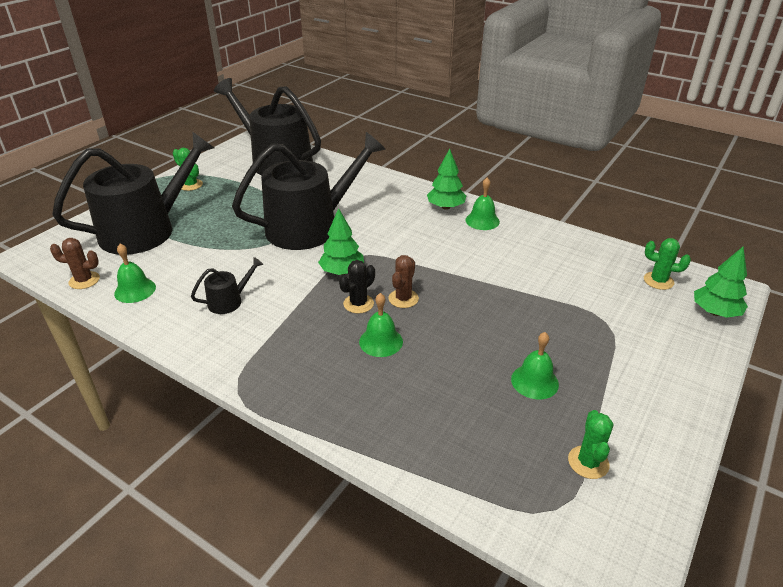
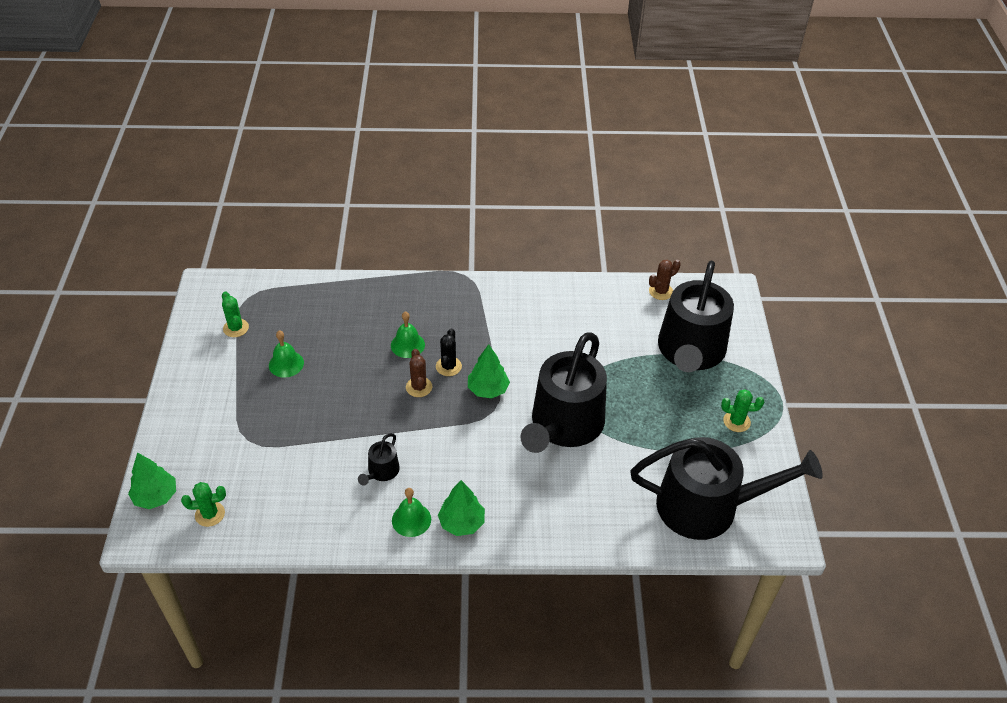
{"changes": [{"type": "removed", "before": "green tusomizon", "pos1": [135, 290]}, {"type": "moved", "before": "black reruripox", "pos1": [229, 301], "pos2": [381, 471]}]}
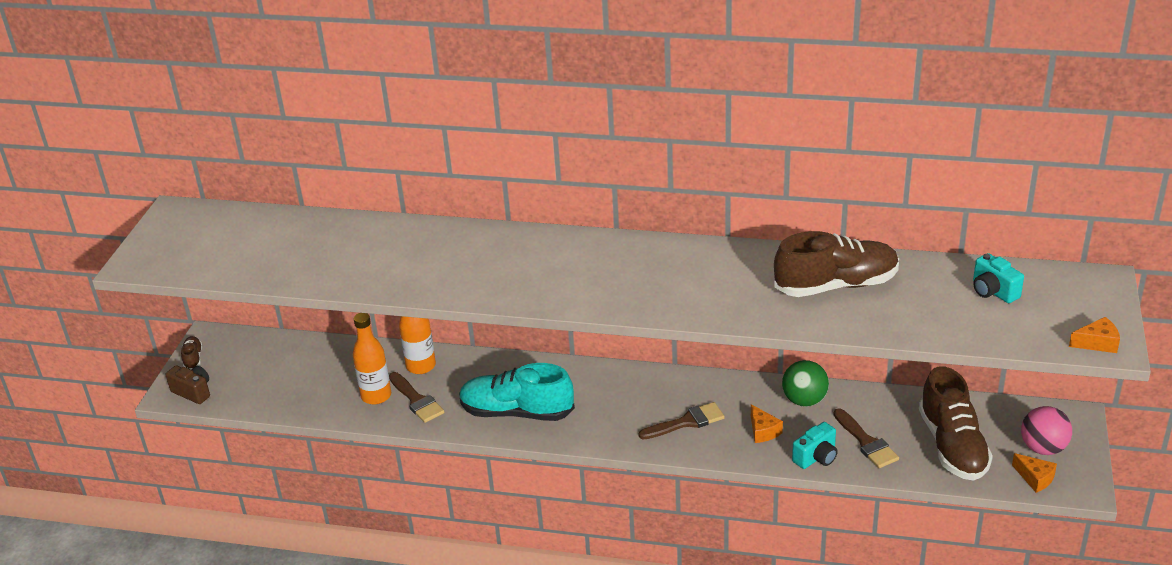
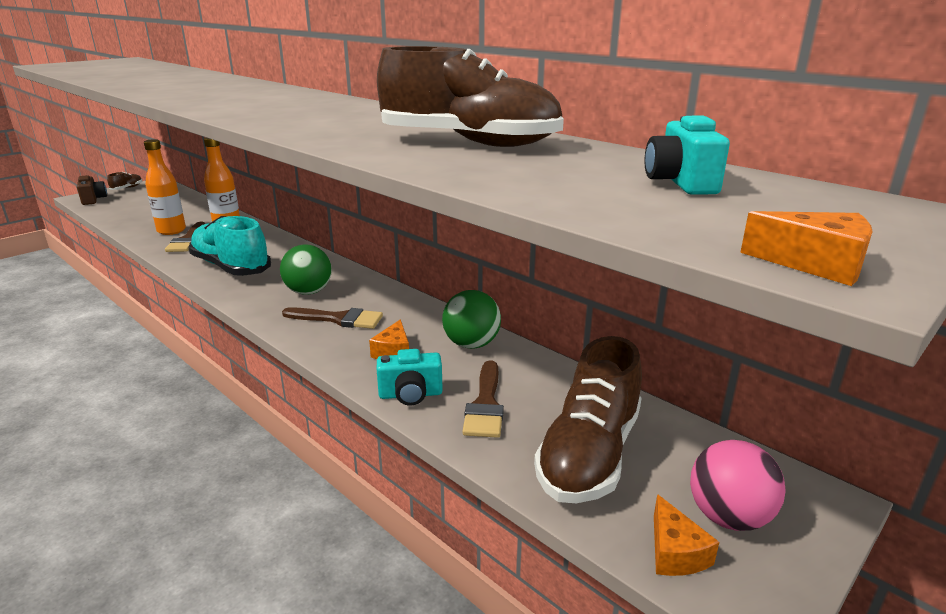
{"changes": [{"type": "added", "after": "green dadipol", "pos2": [308, 292]}]}
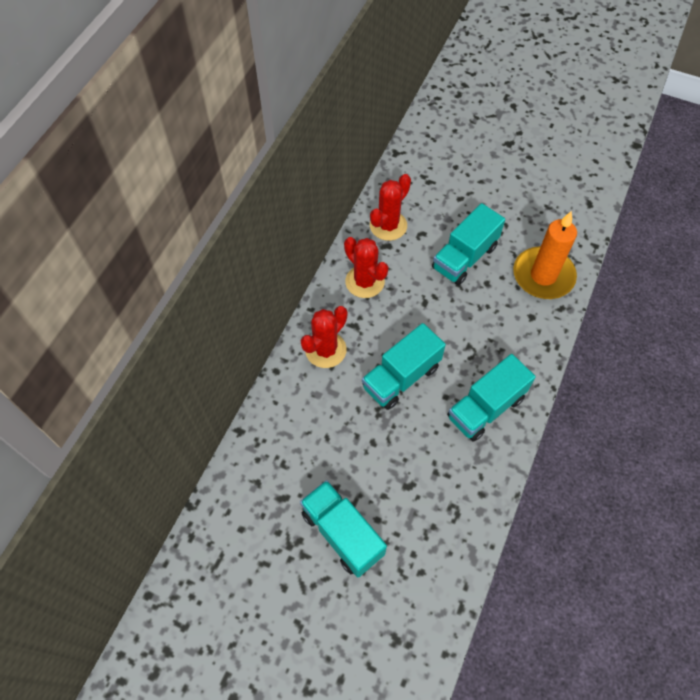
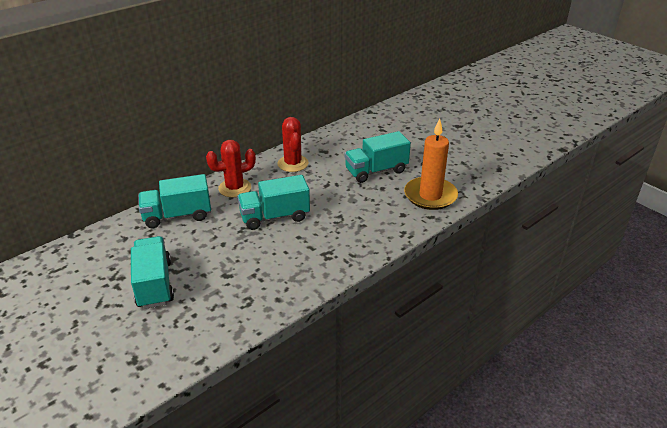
{"changes": [{"type": "removed", "before": "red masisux", "pos1": [388, 225]}, {"type": "moved", "before": "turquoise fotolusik", "pos1": [485, 407], "pos2": [177, 215]}]}
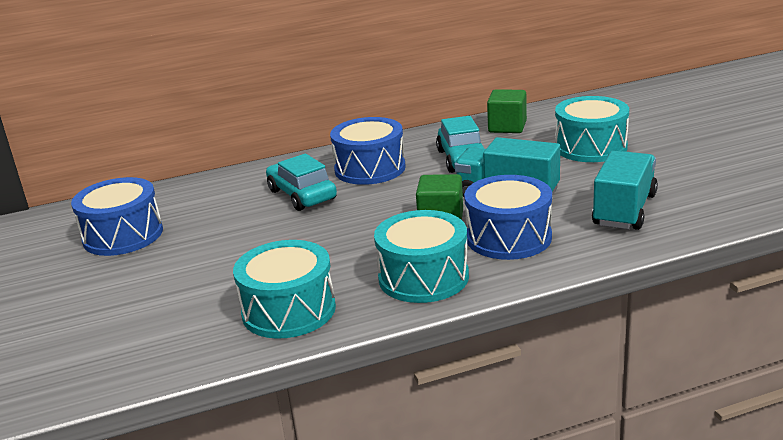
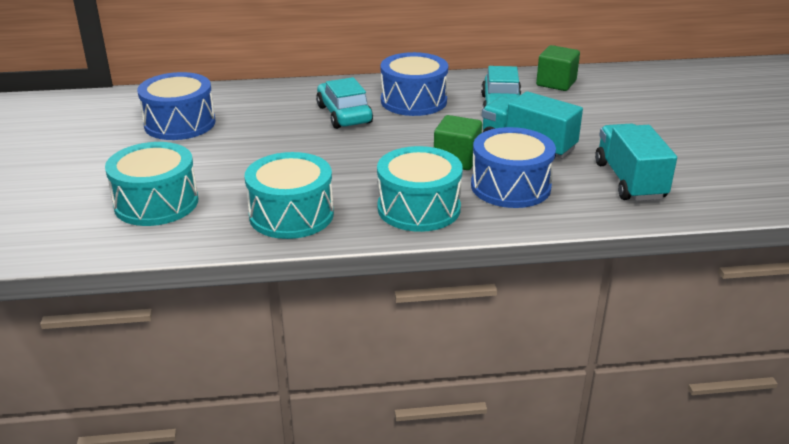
{"changes": [{"type": "moved", "before": "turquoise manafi", "pos1": [590, 147], "pos2": [156, 203]}, {"type": "turned", "before": "turquoise fotolusik", "pos1": [624, 210], "pos2": [629, 181], "turn": -45}]}
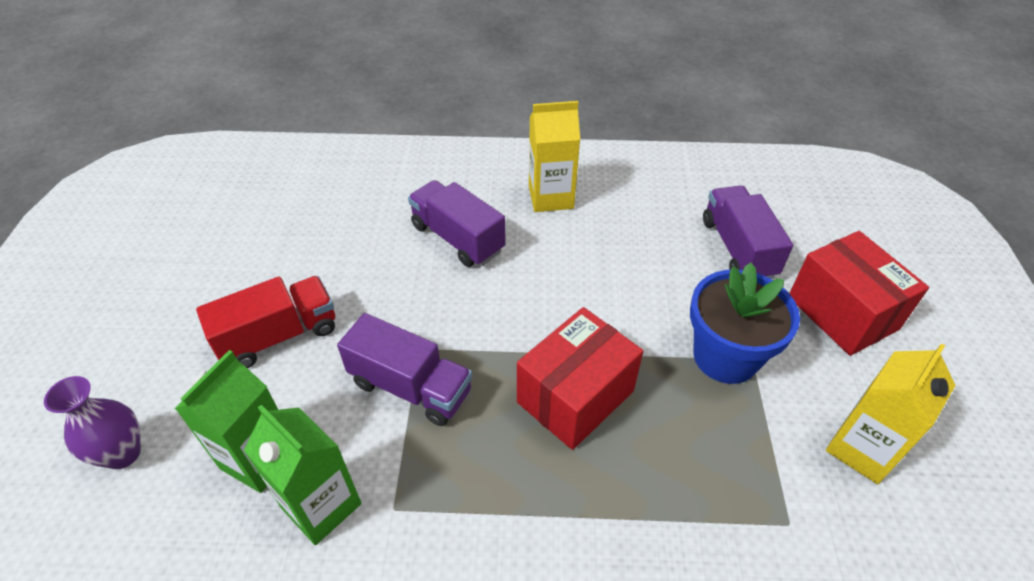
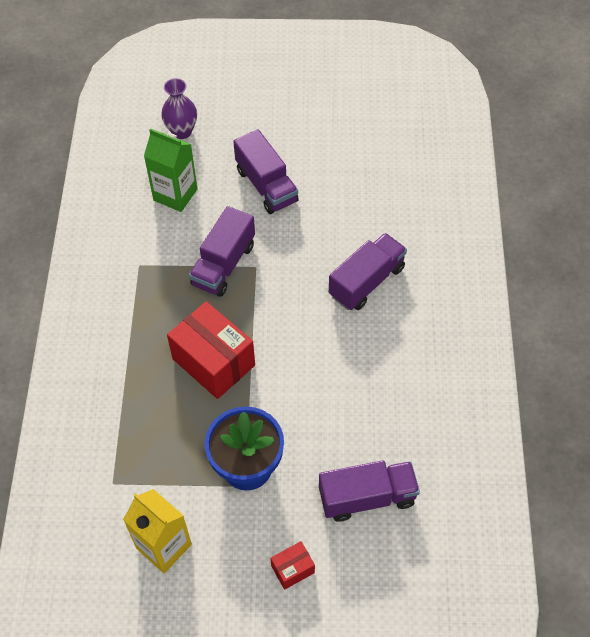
{"changes": [{"type": "removed", "before": "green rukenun", "pos1": [321, 505]}, {"type": "removed", "before": "yellow rukenun", "pos1": [551, 197]}, {"type": "recoloured", "before": "red fotolusik", "after": "purple fotolusik", "pos1": [278, 336], "pos2": [266, 185]}, {"type": "resized", "before": "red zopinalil", "pos1": [842, 313], "pos2": [292, 569], "scale": 0.47}]}
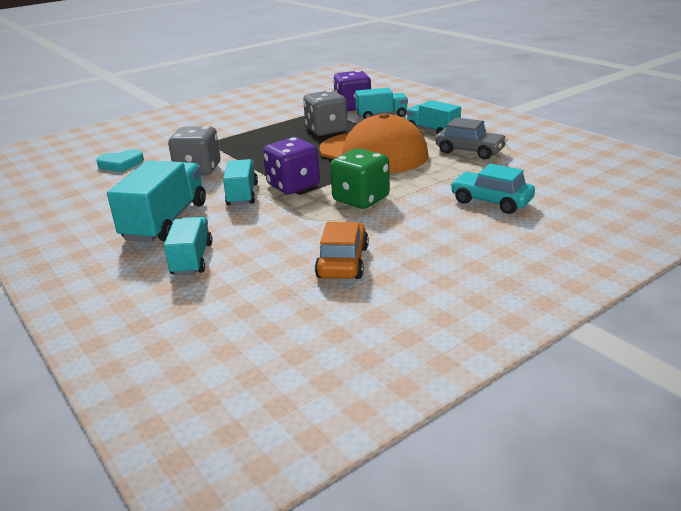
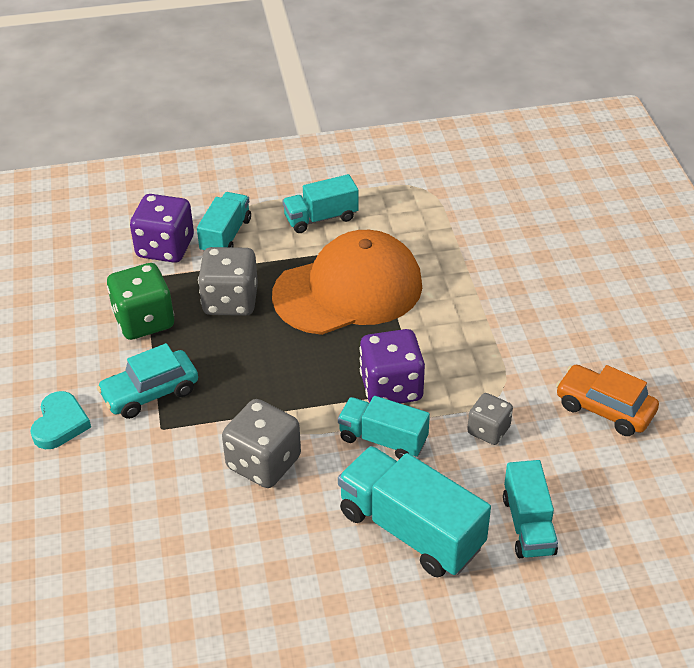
{"changes": [{"type": "removed", "before": "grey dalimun", "pos1": [470, 151]}, {"type": "added", "after": "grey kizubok", "pos2": [488, 430]}, {"type": "moved", "before": "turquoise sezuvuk", "pos1": [121, 164], "pos2": [60, 424]}, {"type": "moved", "before": "green kizubok", "pos1": [361, 199], "pos2": [144, 321]}, {"type": "moved", "before": "turquoise dalimun", "pos1": [491, 201], "pos2": [150, 393]}, {"type": "turned", "before": "turquoise fotolusik", "pos1": [192, 259], "pos2": [528, 525], "turn": -120}]}
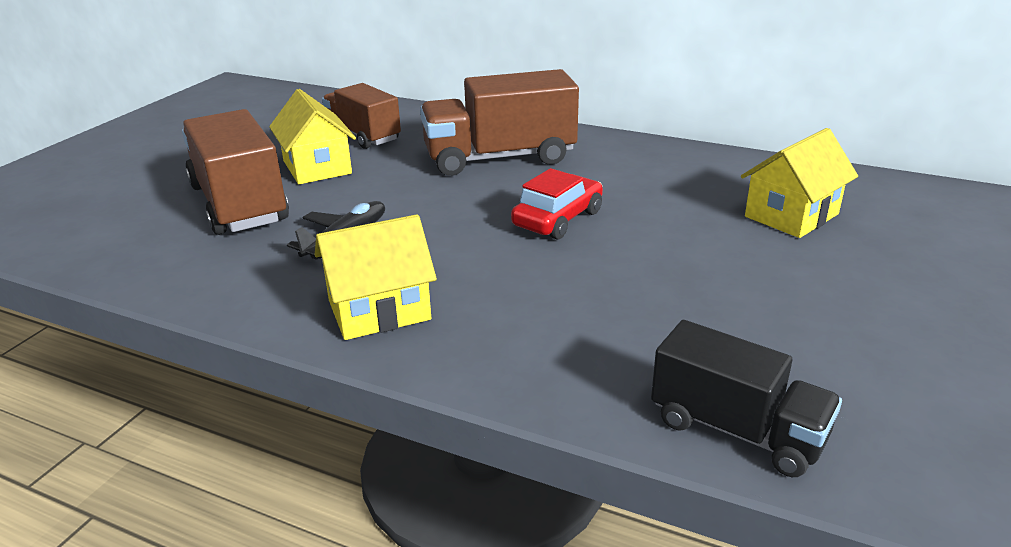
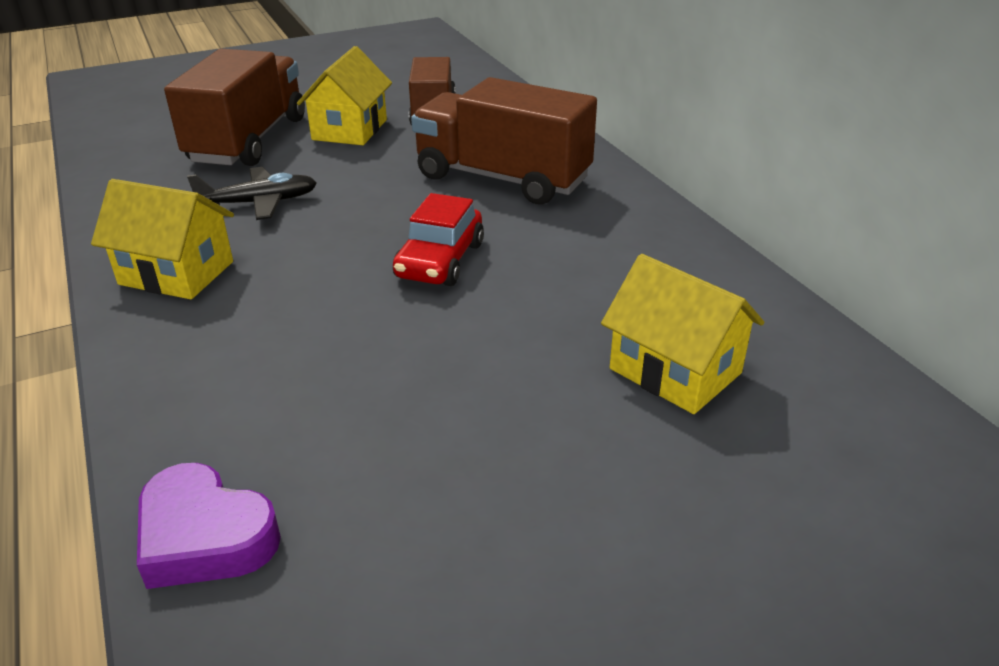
{"changes": [{"type": "replaced", "before": "black fotolusik", "after": "purple sezuvuk", "pos1": [736, 430], "pos2": [205, 536]}, {"type": "turned", "before": "red dalimun", "pos1": [558, 219], "pos2": [440, 261], "turn": 120}, {"type": "turned", "before": "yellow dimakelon", "pos1": [791, 215], "pos2": [675, 371], "turn": 45}]}
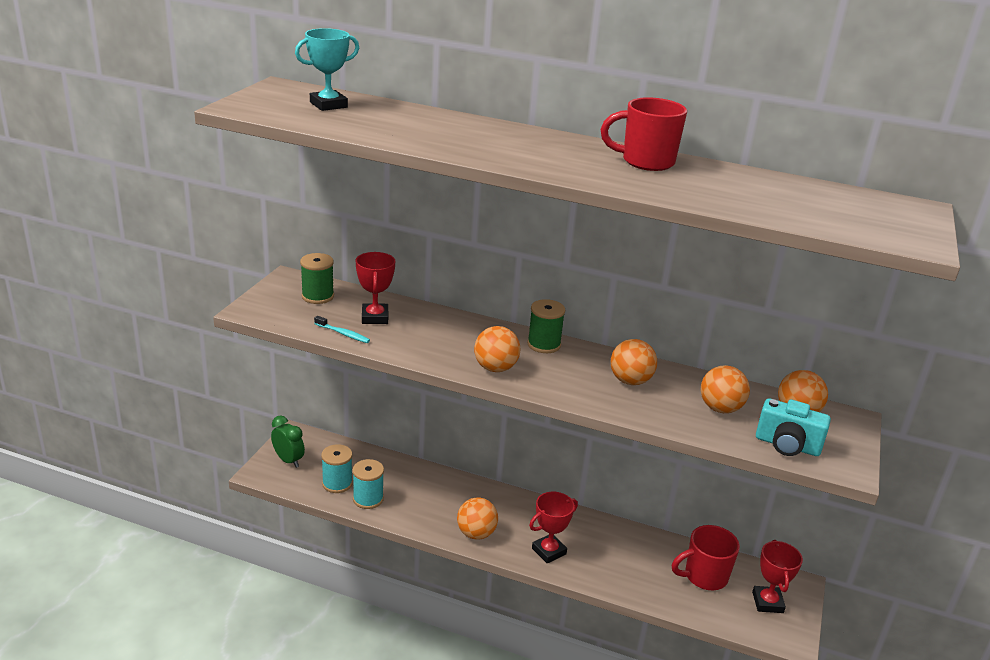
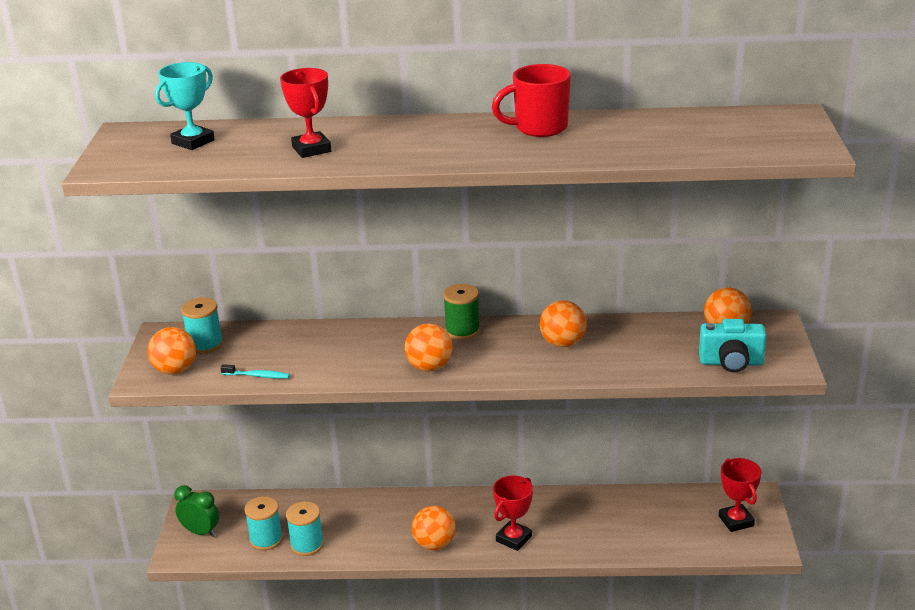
{"changes": [{"type": "removed", "before": "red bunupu", "pos1": [704, 576]}, {"type": "moved", "before": "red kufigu", "pos1": [375, 317], "pos2": [311, 149]}, {"type": "moved", "before": "orange dadipol", "pos1": [720, 408], "pos2": [175, 370]}, {"type": "recoloured", "before": "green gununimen", "after": "turquoise gununimen", "pos1": [317, 296], "pos2": [205, 344]}]}
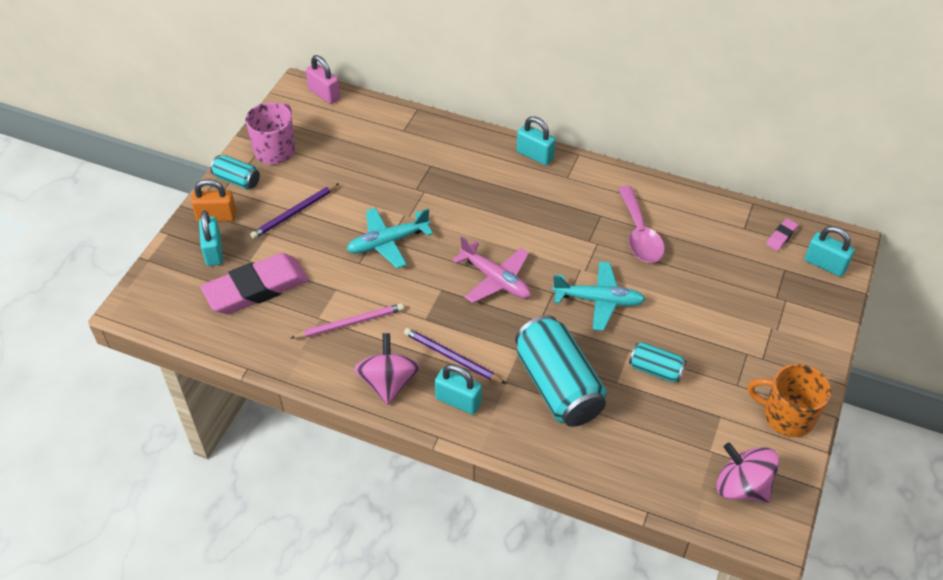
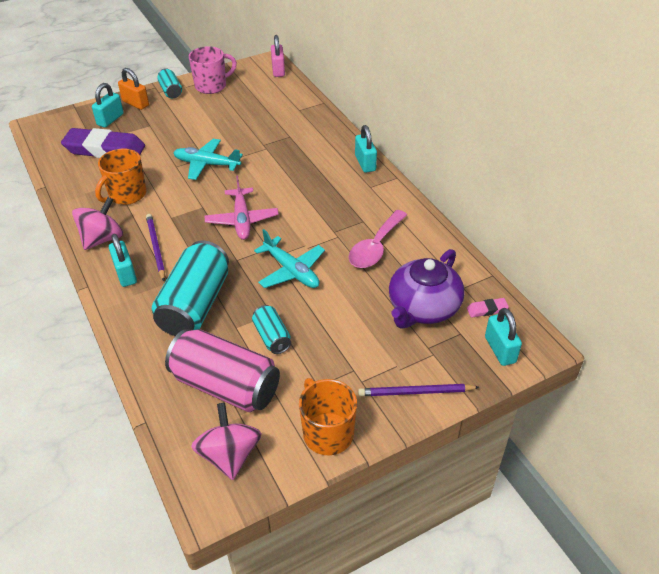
{"changes": [{"type": "added", "after": "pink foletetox", "pos2": [225, 386]}, {"type": "added", "after": "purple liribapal", "pos2": [423, 308]}, {"type": "moved", "before": "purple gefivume", "pos1": [295, 213], "pos2": [416, 392]}, {"type": "replaced", "before": "pink gefivume", "after": "orange bunupu", "pos1": [350, 323], "pos2": [126, 195]}, {"type": "recoloured", "before": "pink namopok", "after": "purple namopok", "pos1": [256, 289], "pos2": [105, 149]}]}
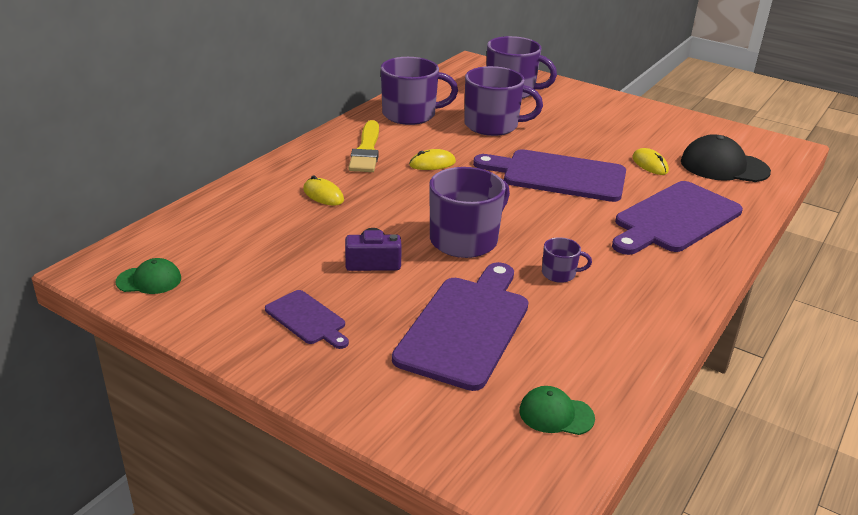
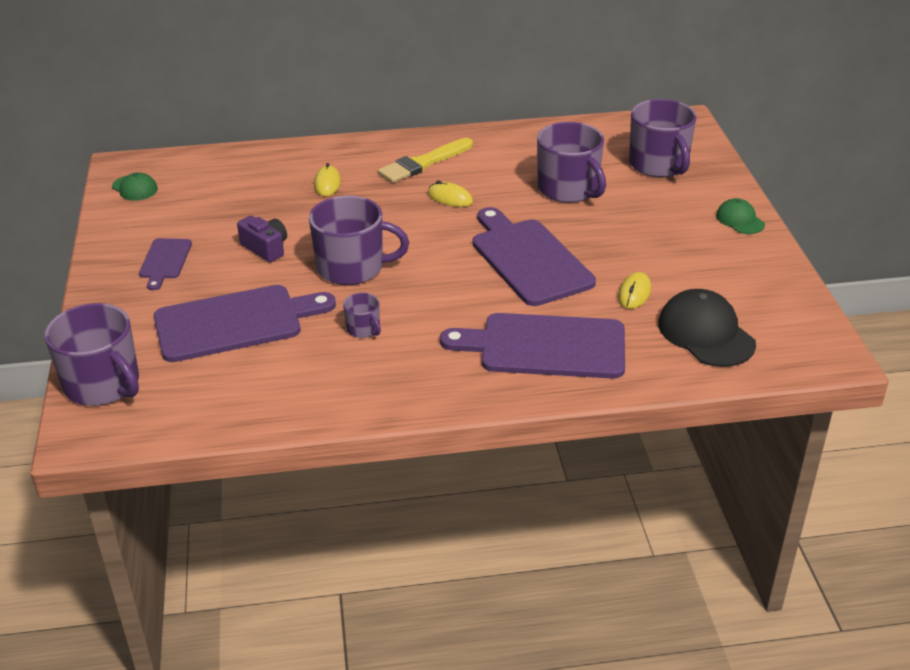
{"changes": [{"type": "moved", "before": "purple bunupu", "pos1": [410, 114], "pos2": [103, 384]}, {"type": "moved", "before": "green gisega", "pos1": [556, 414], "pos2": [740, 220]}]}
